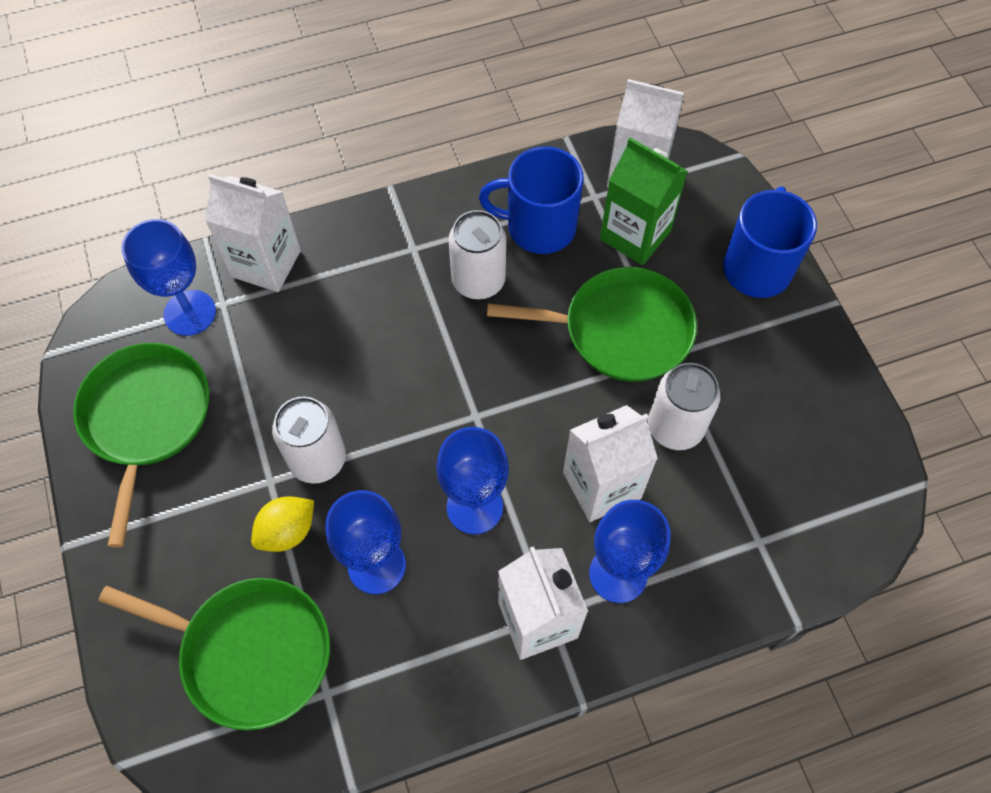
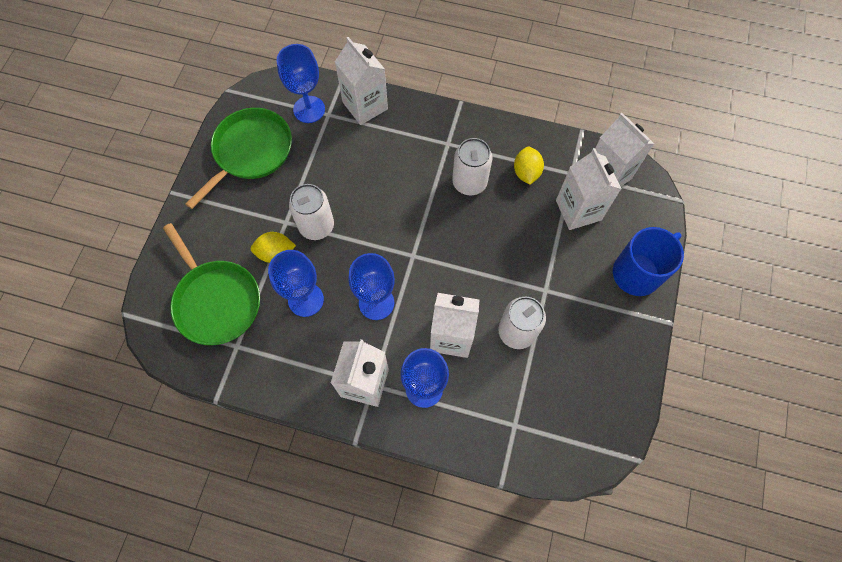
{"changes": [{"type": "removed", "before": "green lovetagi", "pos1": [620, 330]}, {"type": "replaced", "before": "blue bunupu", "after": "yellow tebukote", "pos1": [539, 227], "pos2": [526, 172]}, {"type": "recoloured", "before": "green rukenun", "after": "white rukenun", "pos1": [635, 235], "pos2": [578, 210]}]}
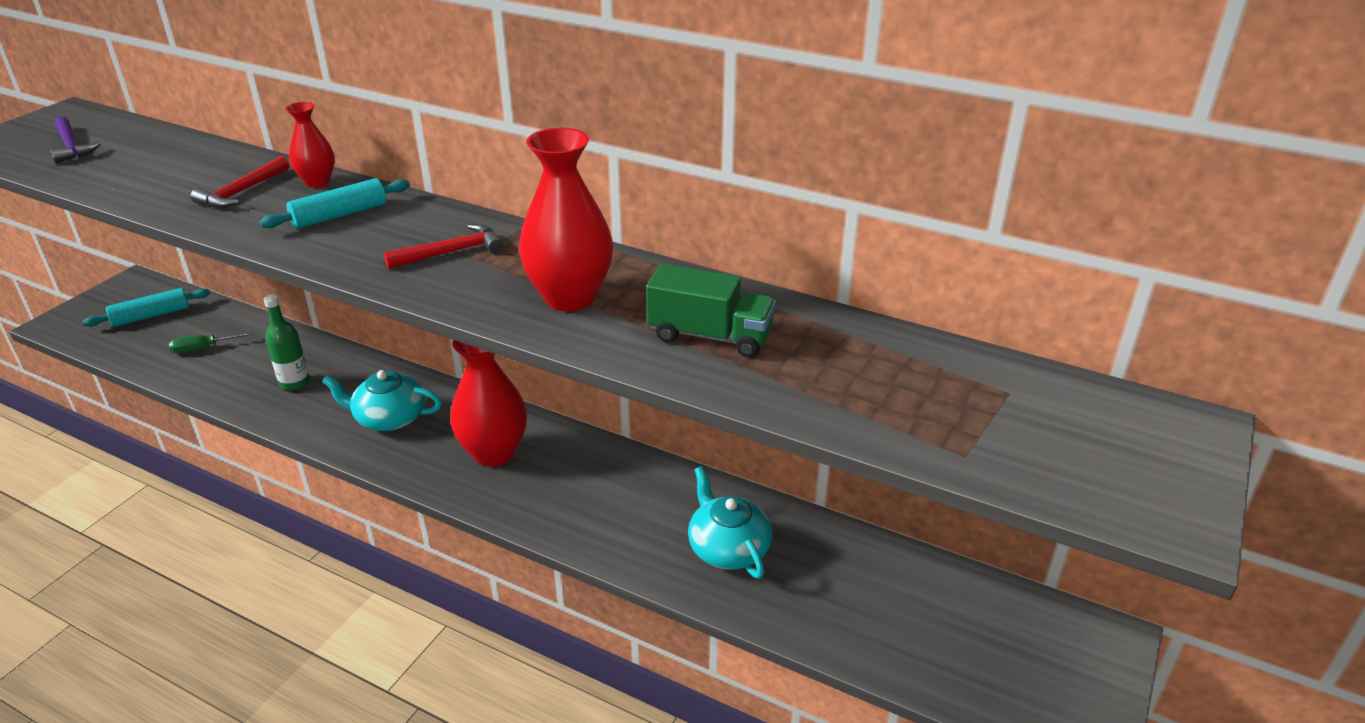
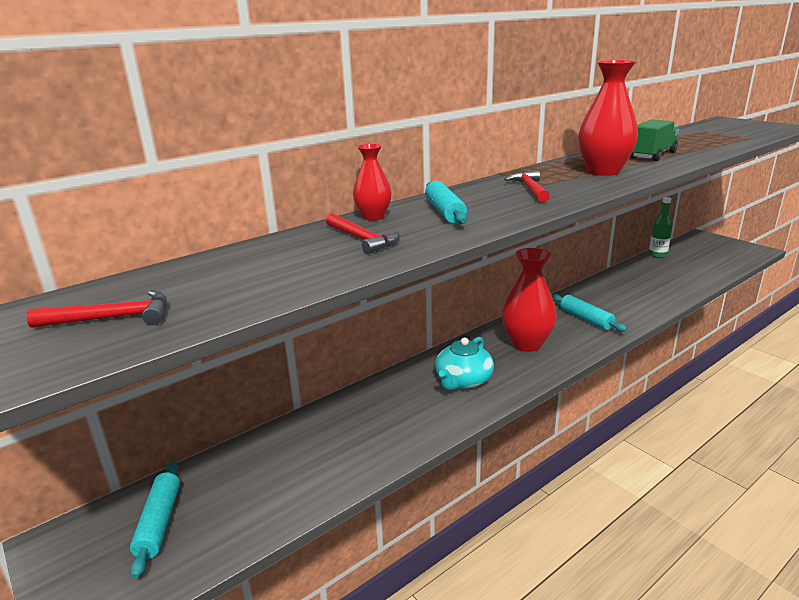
{"changes": [{"type": "removed", "before": "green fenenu", "pos1": [203, 348]}, {"type": "removed", "before": "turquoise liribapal", "pos1": [728, 548]}, {"type": "added", "after": "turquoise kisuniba", "pos2": [586, 319]}, {"type": "moved", "before": "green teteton", "pos1": [295, 382], "pos2": [657, 255]}, {"type": "recoloured", "before": "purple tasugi", "after": "red tasugi", "pos1": [71, 146], "pos2": [112, 318]}]}
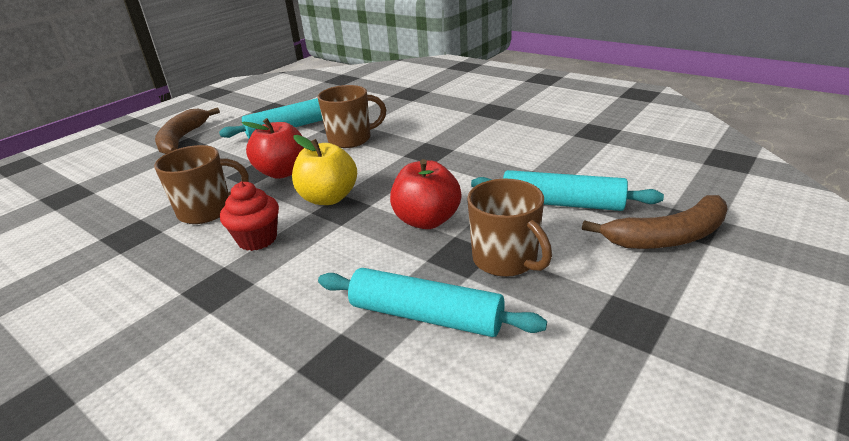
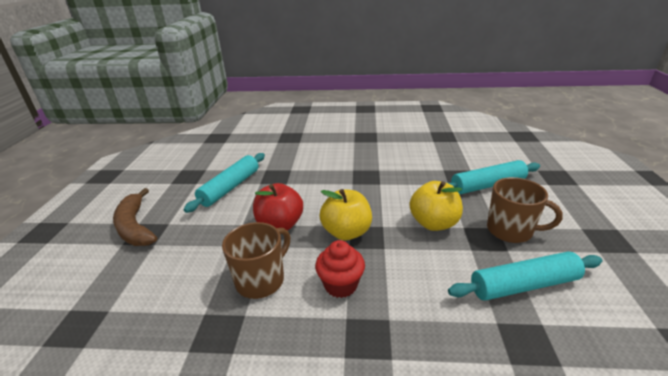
{"changes": [{"type": "removed", "before": "brown bunupu", "pos1": [351, 139]}, {"type": "removed", "before": "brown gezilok", "pos1": [667, 237]}, {"type": "recoloured", "before": "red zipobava", "after": "yellow zipobava", "pos1": [427, 220], "pos2": [433, 223]}]}
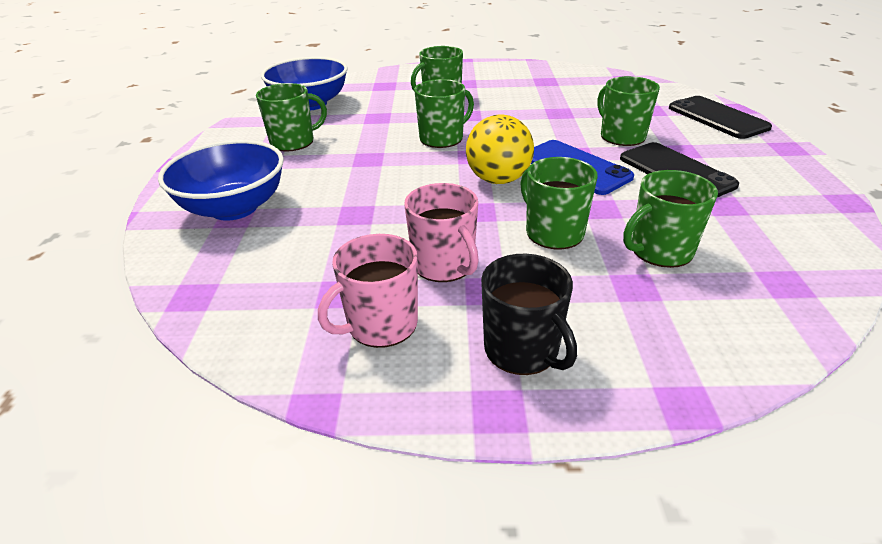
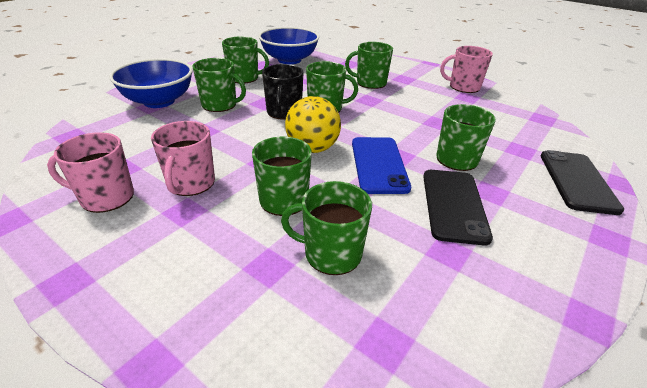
{"changes": [{"type": "added", "after": "green bunupu", "pos2": [220, 105]}, {"type": "added", "after": "pink bunupu", "pos2": [463, 87]}, {"type": "moved", "before": "black bunupu", "pos1": [522, 350], "pos2": [284, 112]}]}
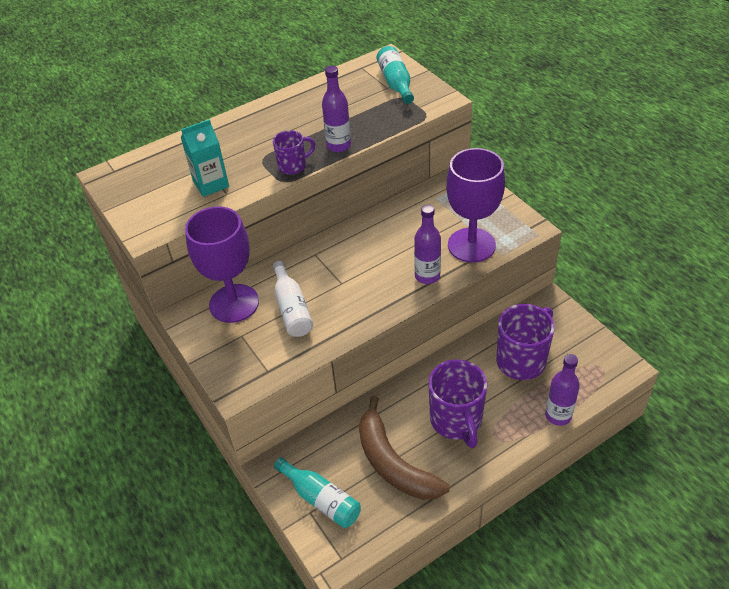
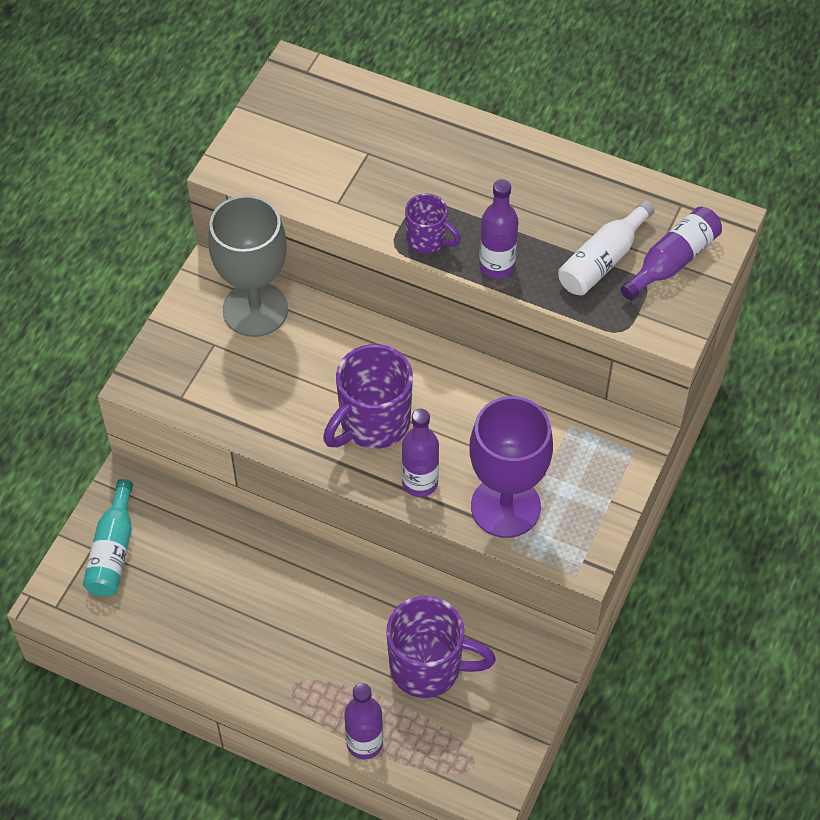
{"changes": [{"type": "removed", "before": "turquoise rukenun", "pos1": [211, 184]}, {"type": "removed", "before": "brown gezilok", "pos1": [393, 463]}, {"type": "moved", "before": "white teteton", "pos1": [292, 308], "pos2": [602, 260]}, {"type": "moved", "before": "purple bunupu", "pos1": [456, 421], "pos2": [373, 423]}, {"type": "recoloured", "before": "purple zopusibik", "after": "grey zopusibik", "pos1": [234, 303], "pos2": [255, 309]}, {"type": "recoloured", "before": "turquoise teteton", "after": "purple teteton", "pos1": [396, 83], "pos2": [672, 261]}]}
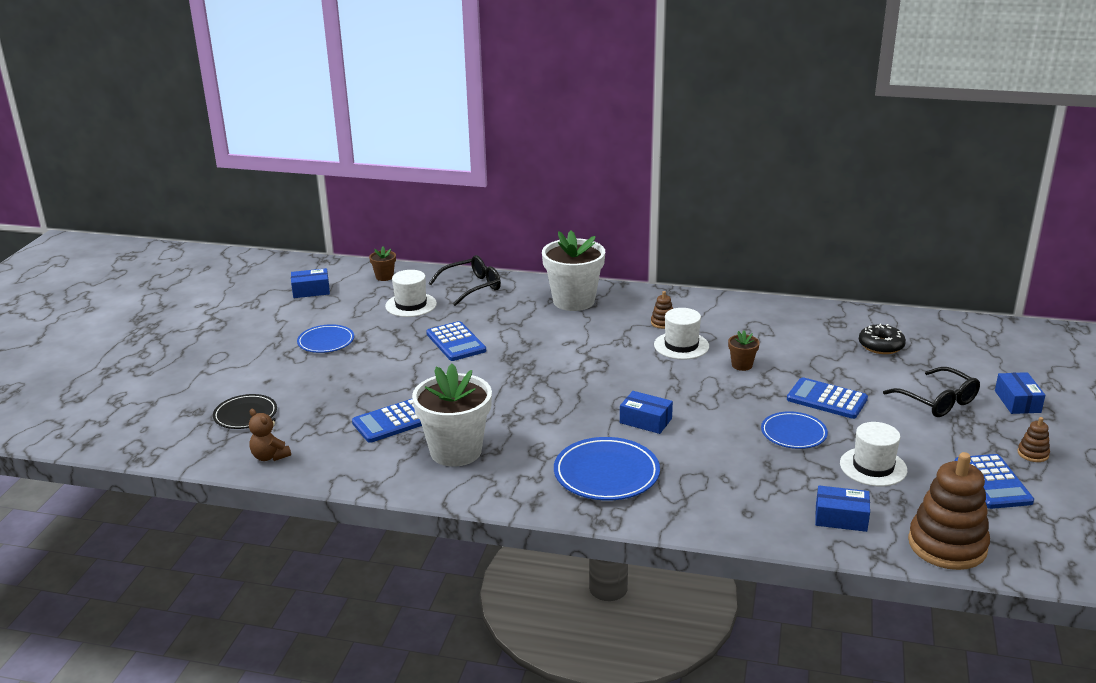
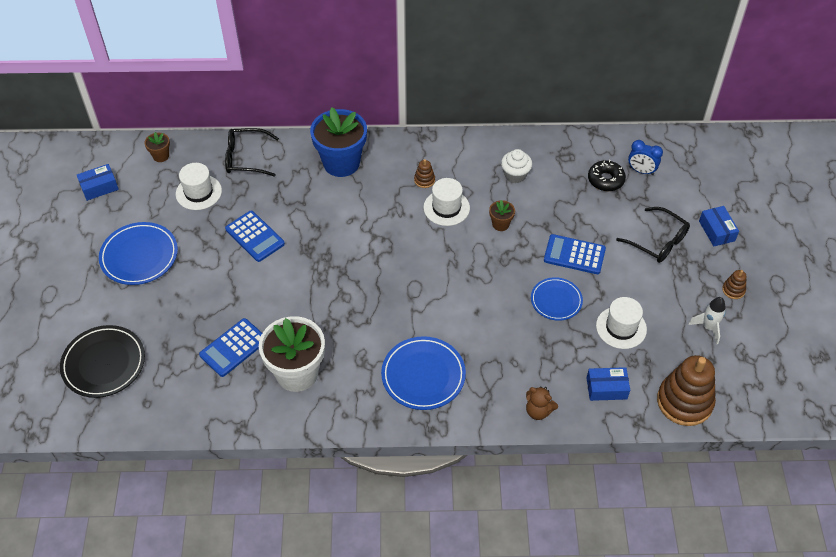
{"changes": [{"type": "removed", "before": "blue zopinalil", "pos1": [645, 421]}, {"type": "added", "after": "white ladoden", "pos2": [515, 175]}, {"type": "added", "after": "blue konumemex", "pos2": [641, 171]}, {"type": "moved", "before": "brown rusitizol", "pos1": [270, 456], "pos2": [538, 411]}, {"type": "replaced", "before": "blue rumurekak", "after": "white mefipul", "pos1": [992, 482], "pos2": [708, 327]}, {"type": "recoloured", "before": "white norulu", "after": "blue norulu", "pos1": [573, 301], "pos2": [341, 163]}, {"type": "turned", "before": "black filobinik", "pos1": [472, 287], "pos2": [246, 158], "turn": -135}, {"type": "resized", "before": "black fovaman", "pos1": [245, 415], "pos2": [104, 363], "scale": 1.55}, {"type": "resized", "before": "blue fovaman", "pos1": [326, 342], "pos2": [139, 256], "scale": 1.55}]}
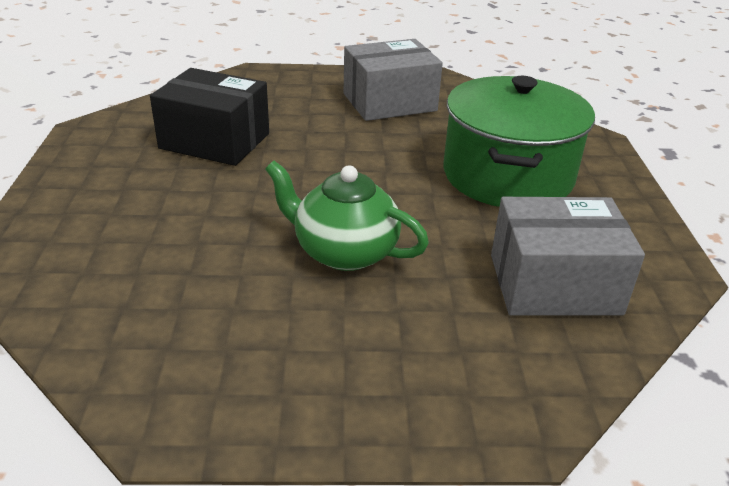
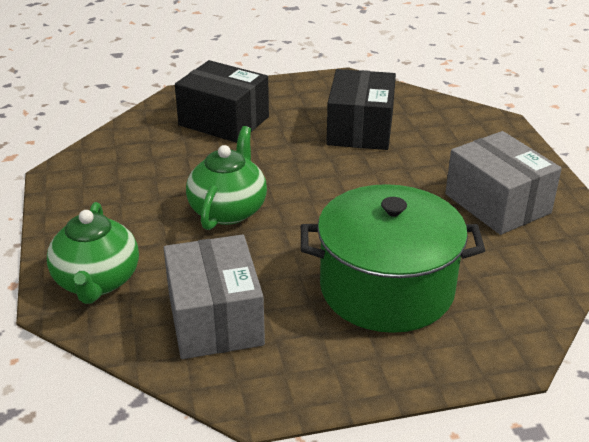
{"changes": [{"type": "added", "after": "green liribapal", "pos2": [97, 281]}, {"type": "added", "after": "black zopinalil", "pos2": [224, 121]}]}
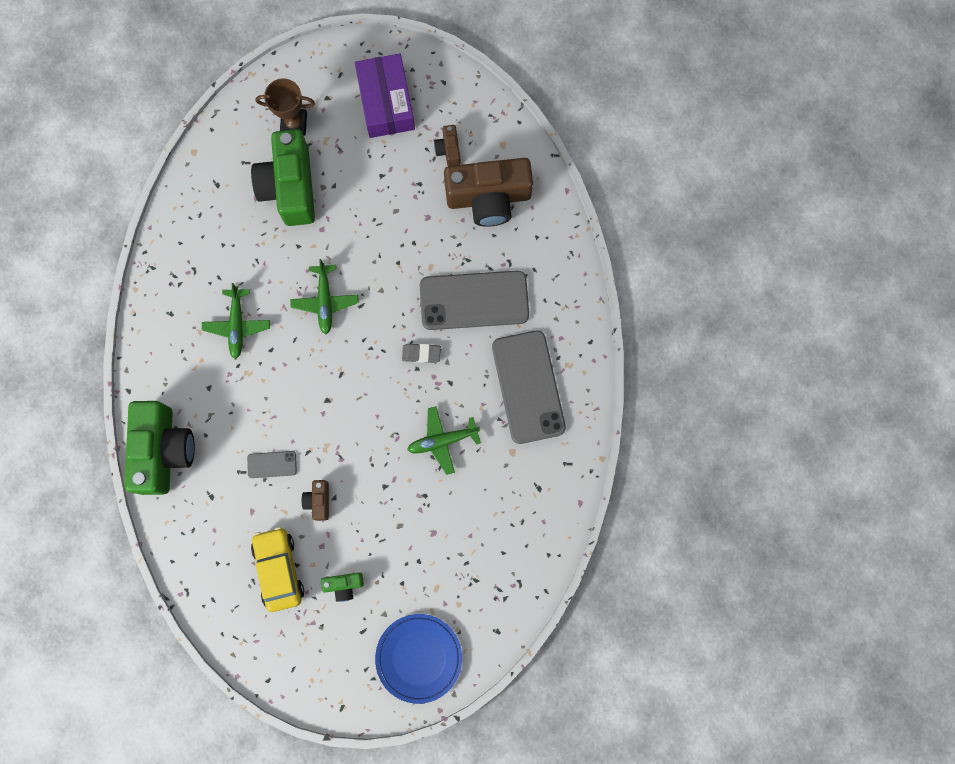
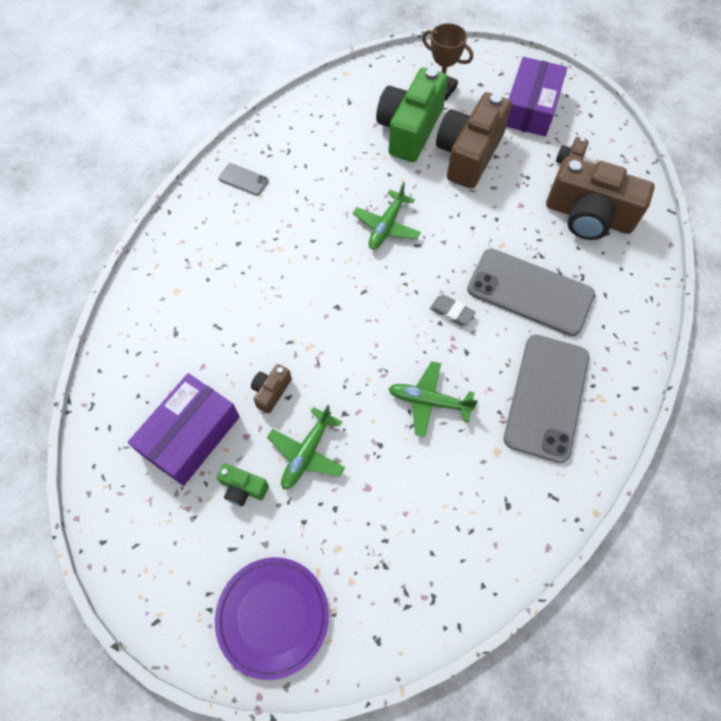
{"changes": [{"type": "removed", "before": "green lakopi", "pos1": [163, 450]}, {"type": "added", "after": "brown lakopi", "pos2": [468, 154]}, {"type": "moved", "before": "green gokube", "pos1": [237, 325], "pos2": [307, 453]}, {"type": "moved", "before": "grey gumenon", "pos1": [272, 464], "pos2": [243, 179]}, {"type": "replaced", "before": "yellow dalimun", "after": "purple zopinalil", "pos1": [279, 569], "pos2": [190, 435]}, {"type": "recoloured", "before": "blue fovaman", "after": "purple fovaman", "pos1": [419, 657], "pos2": [273, 616]}]}
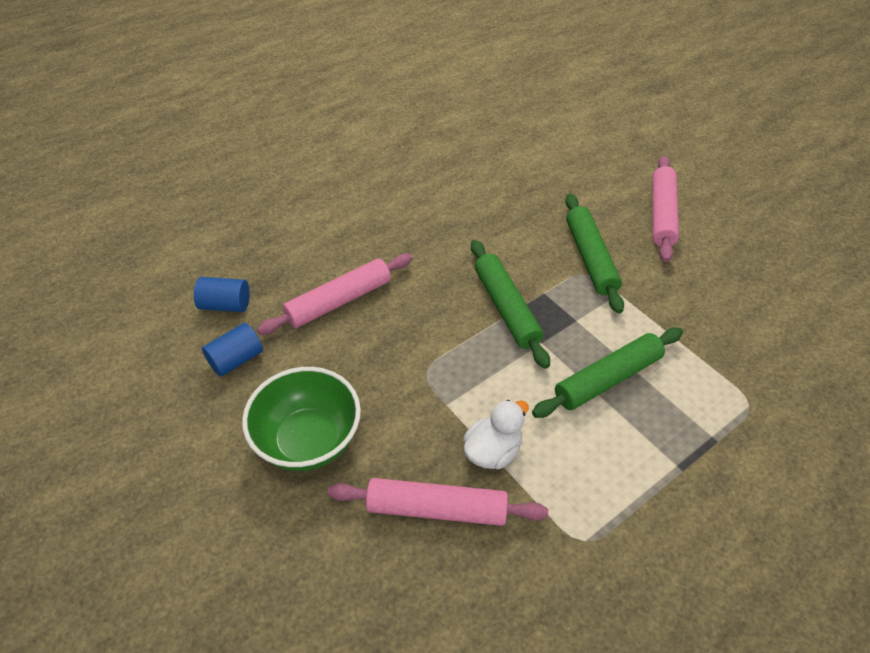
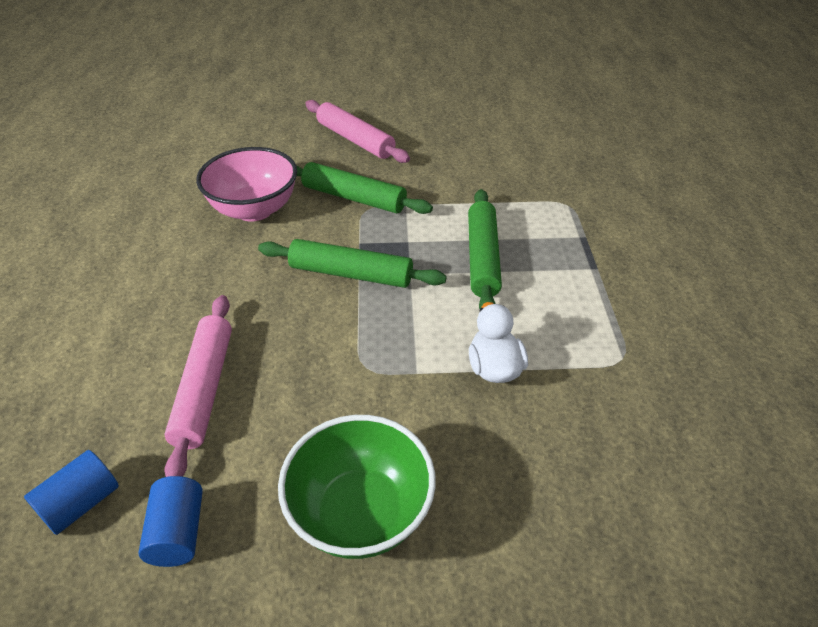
{"changes": [{"type": "removed", "before": "pink kisuniba", "pos1": [437, 508]}, {"type": "added", "after": "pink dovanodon", "pos2": [254, 209]}]}
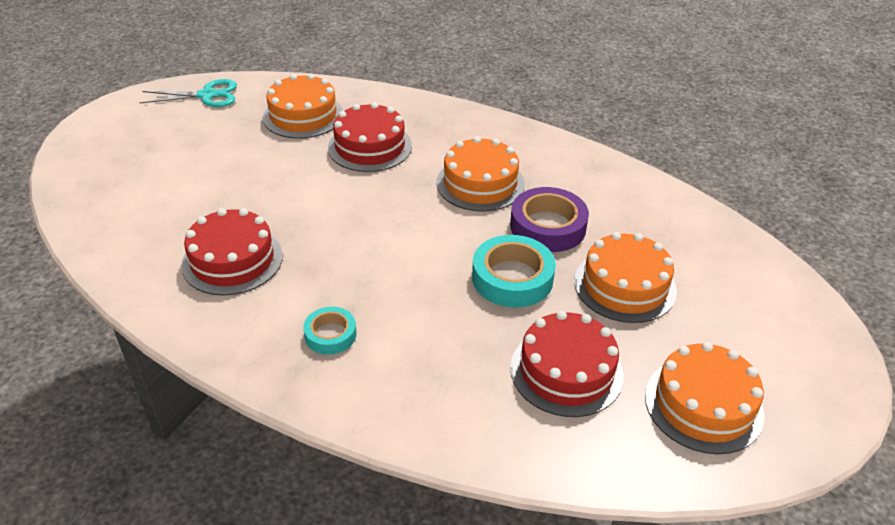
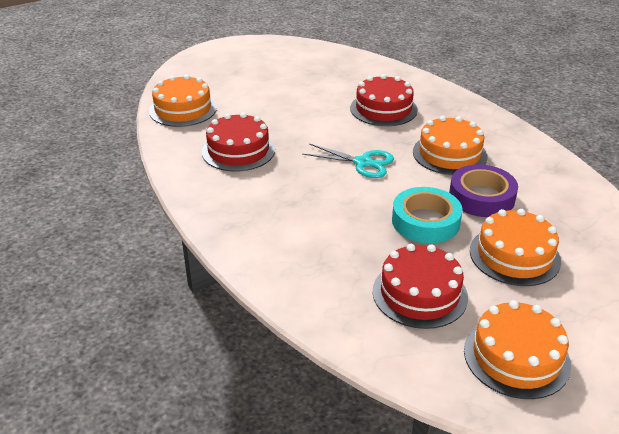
{"changes": [{"type": "removed", "before": "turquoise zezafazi", "pos1": [330, 335]}, {"type": "moved", "before": "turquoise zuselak", "pos1": [207, 95], "pos2": [363, 163]}, {"type": "moved", "before": "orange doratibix", "pos1": [303, 115], "pos2": [183, 109]}]}
